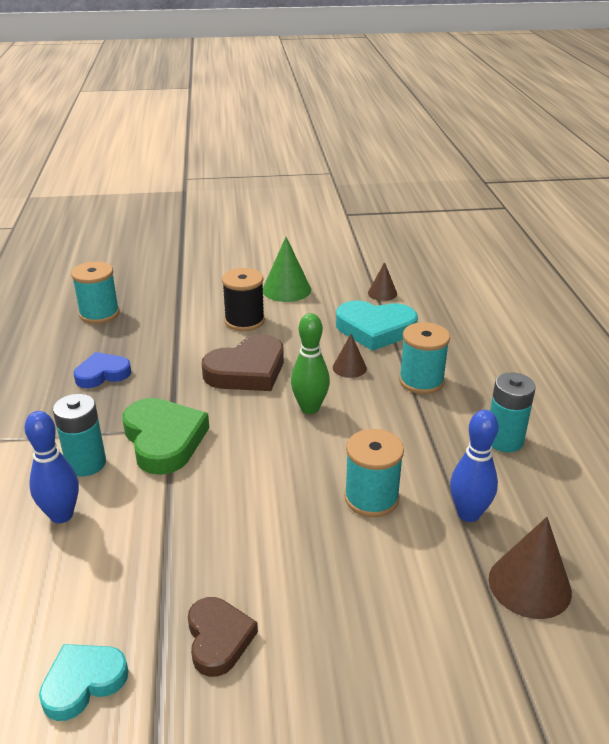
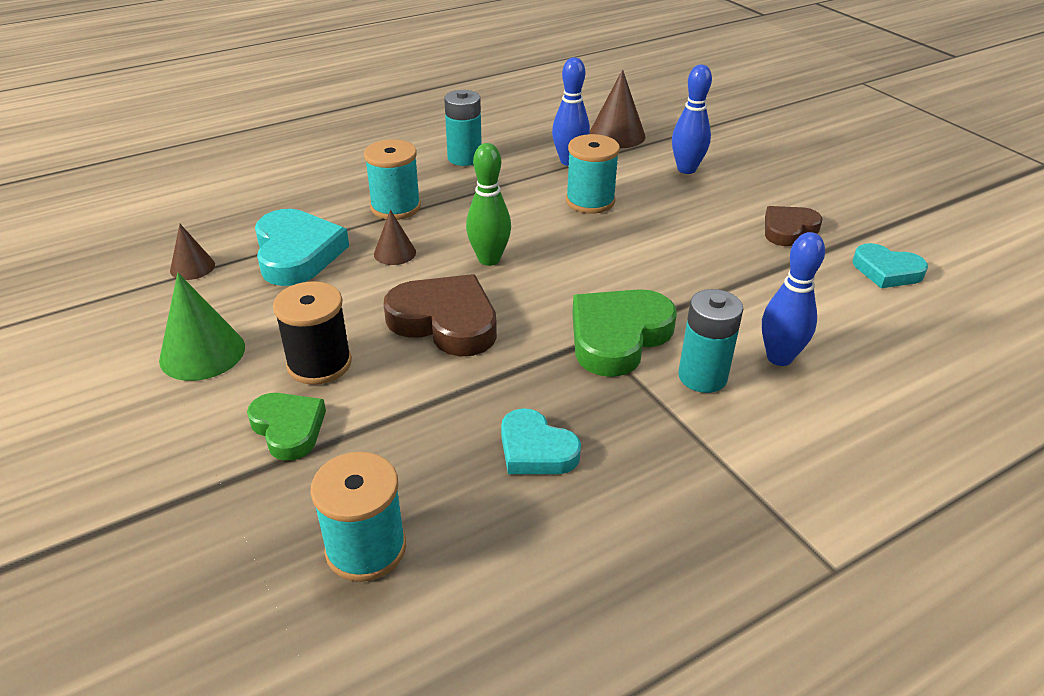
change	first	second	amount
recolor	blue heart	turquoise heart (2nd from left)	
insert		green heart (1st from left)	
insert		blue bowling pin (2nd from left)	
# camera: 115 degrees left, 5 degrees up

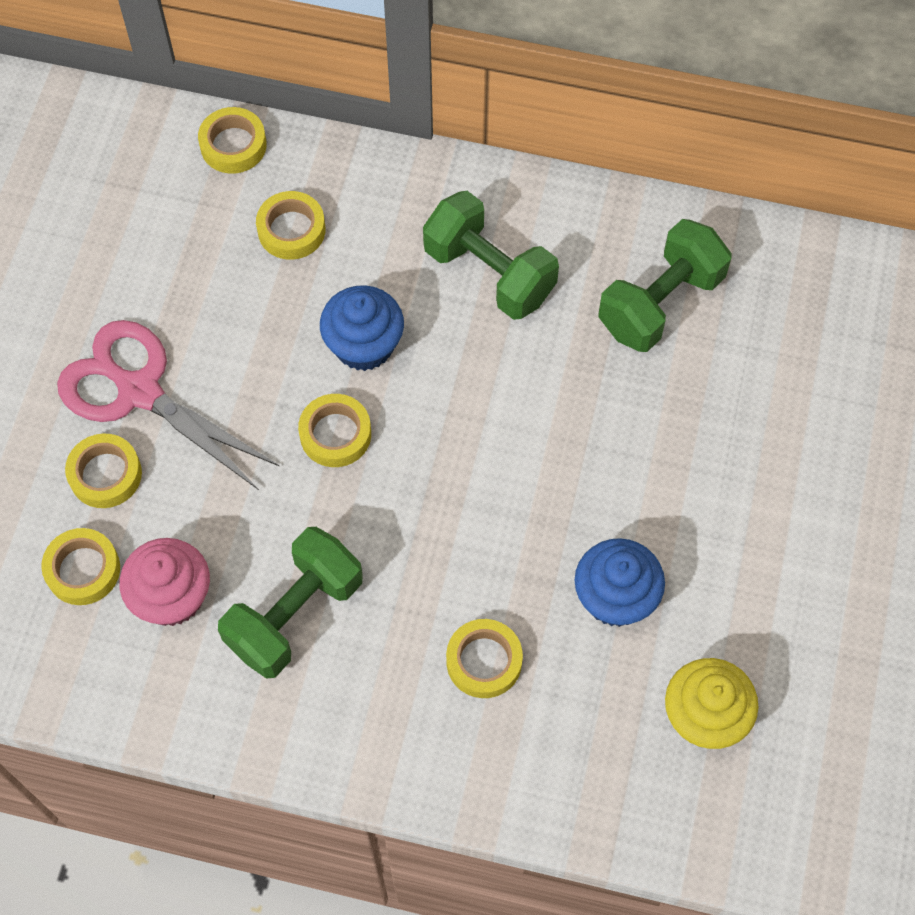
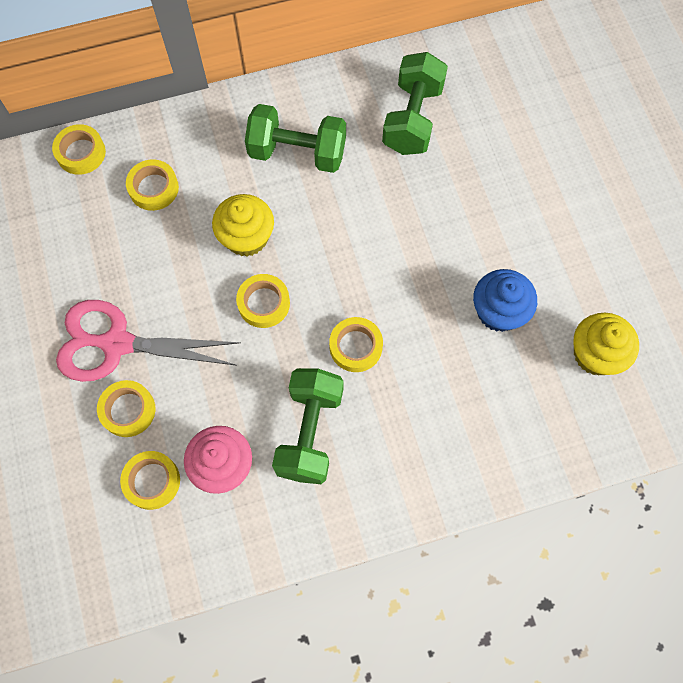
change	first	second	amount
recolor	blue cupcake (1st from left)	yellow cupcake (1st from left)	
move	yellow tape (6th from left)		
# camera: 30 degrees left, 5 degrees up

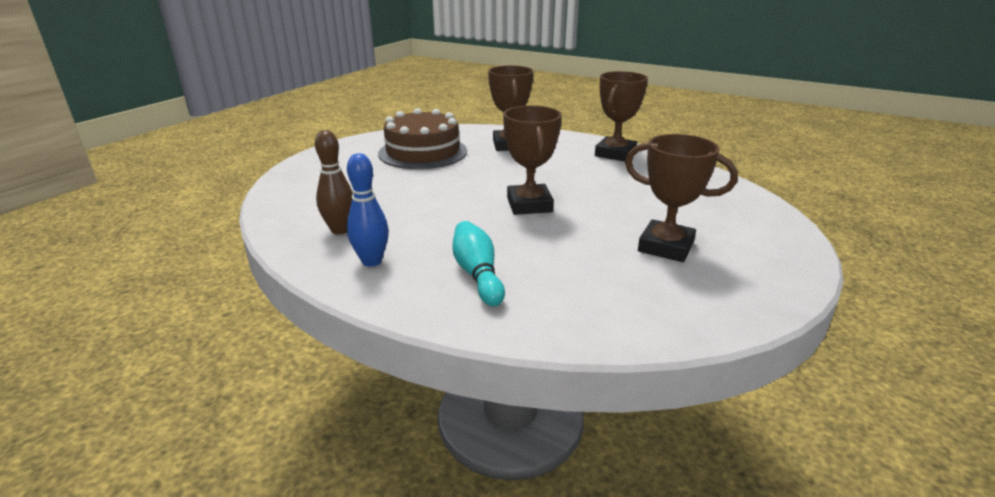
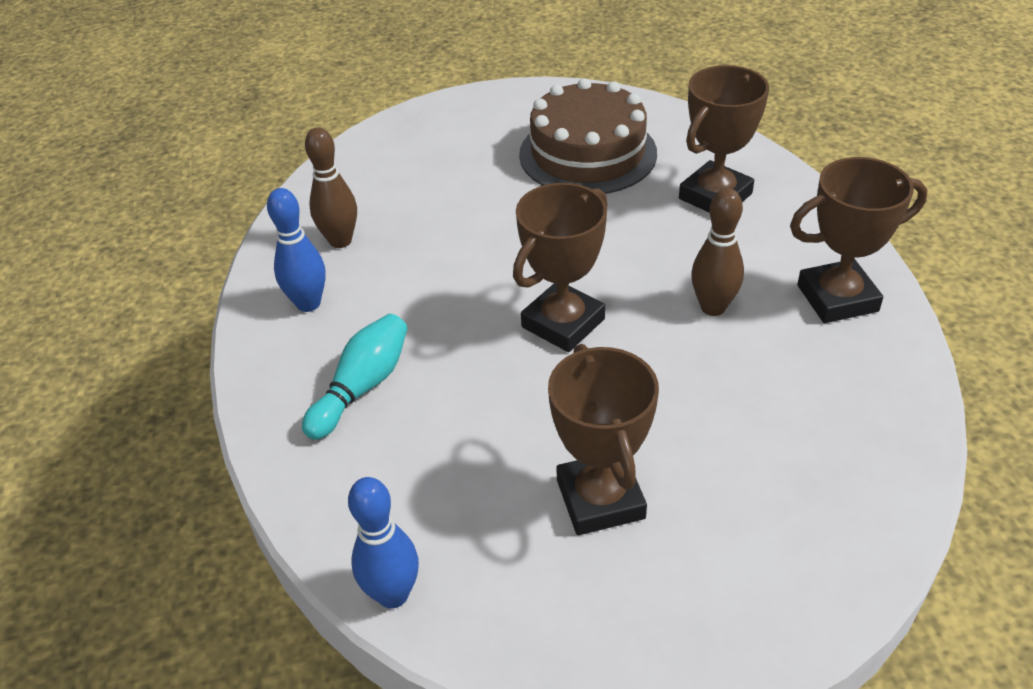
change	first	second	amount
insert		blue bowling pin (2nd from left)	
insert		brown bowling pin (2nd from left)	
# camera: 50 degrees right, 15 degrees up

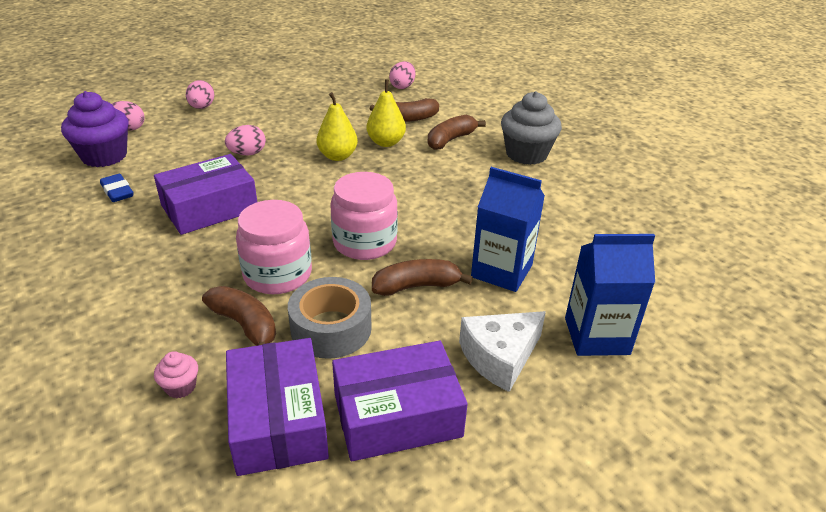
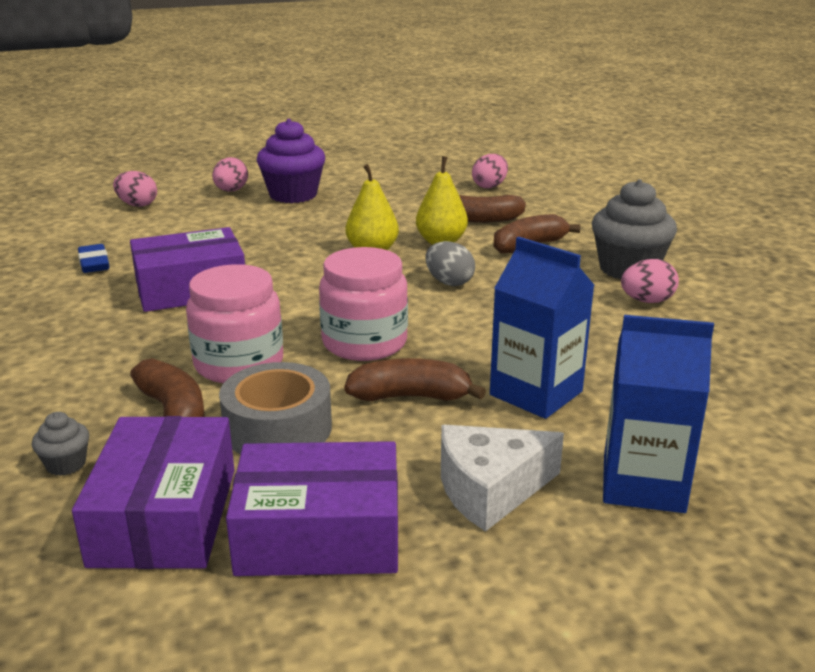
change	first	second	amount
move	purple cupcake		
recolor	pink cupcake	grey cupcake (1st from left)	
move	pink egg (3rd from left in the first image)	pink egg (4th from left)	
insert		grey egg	
# camera: 15 degrees right, 10 degrees down

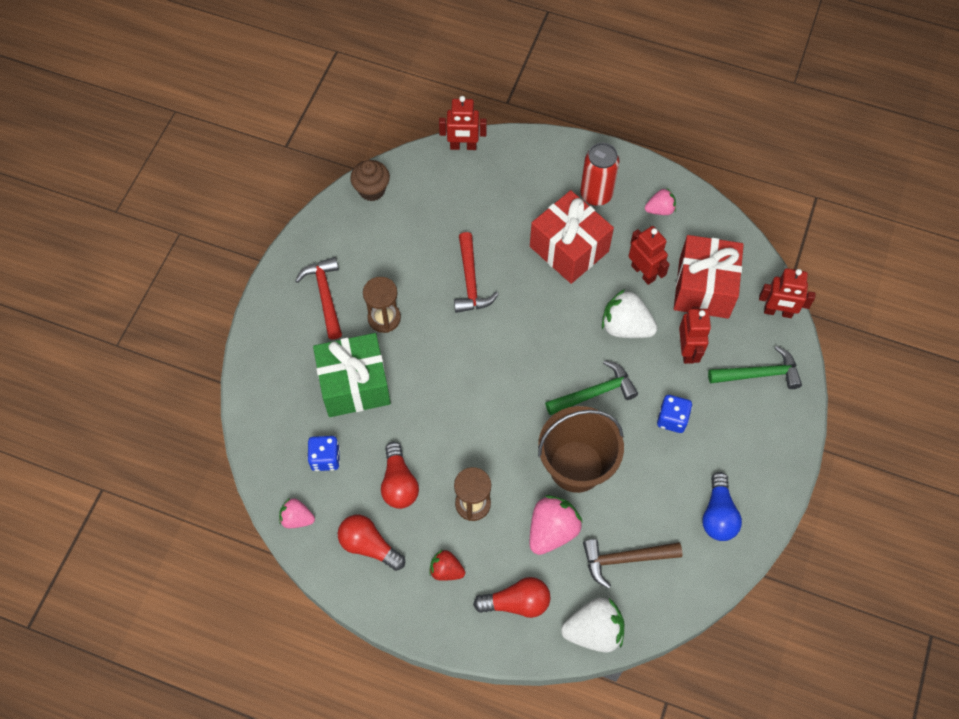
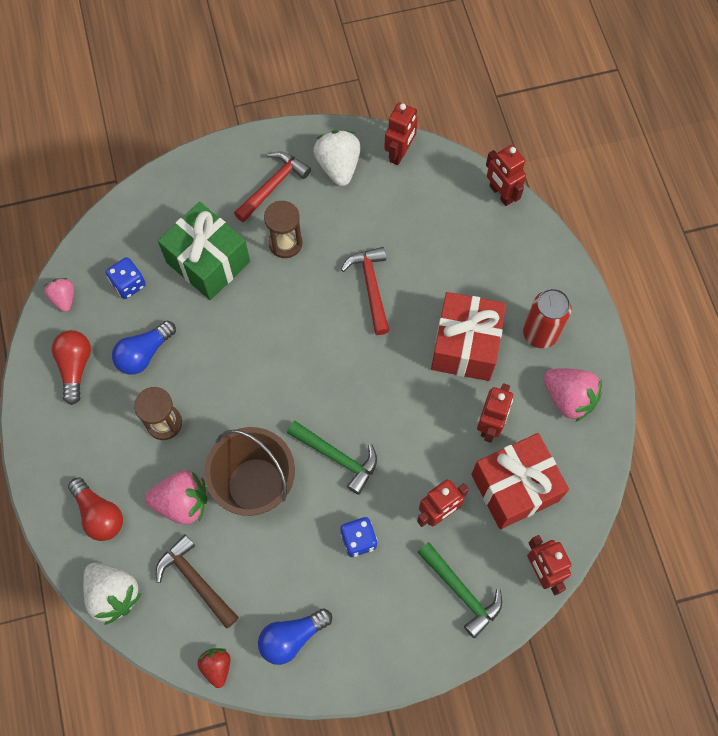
change	first	second	amount
replace	brown cupcake	red robot (1st from left)	
recolor	red light bulb (2nd from left)	blue light bulb (1st from left)	
move	red strawberry		
rotate	red hammer (2nd from left)		120 degrees clockwise
move	white strawberry (2nd from left)		
resize	pink strawberry (3rd from left)		x1.69
# camera: 55 degrees right, 5 degrees up

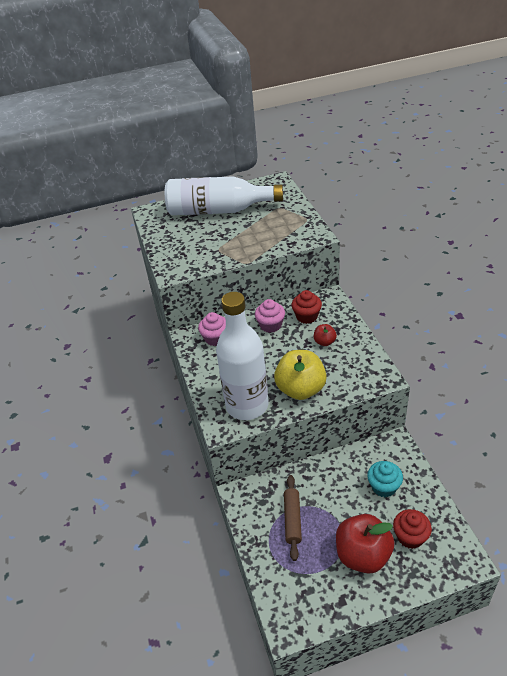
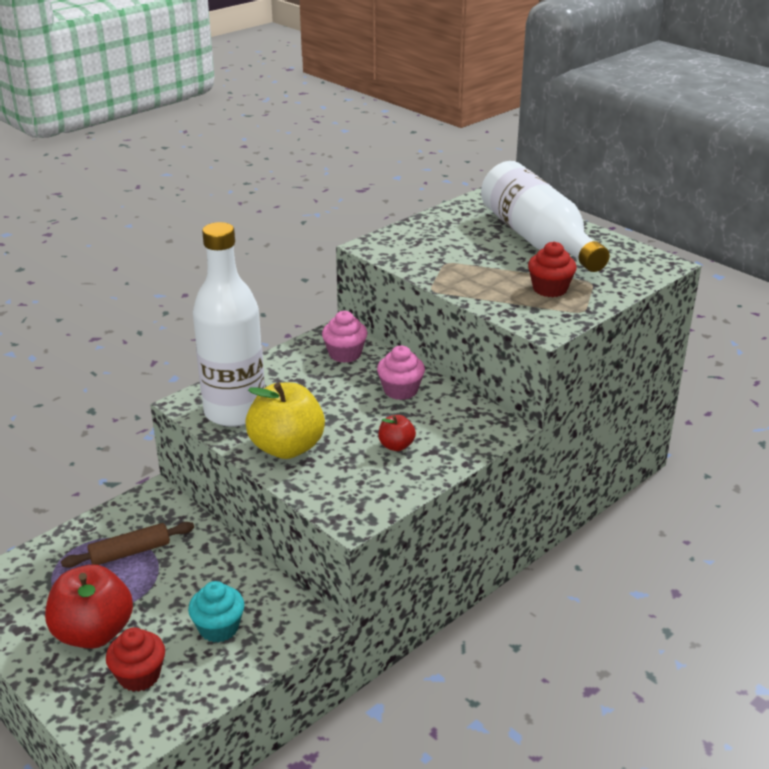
change	first	second	amount
move	red cupcake (1st from left in the first image)	red cupcake (2nd from left)	
# camera: 60 degrees right, 10 degrees down

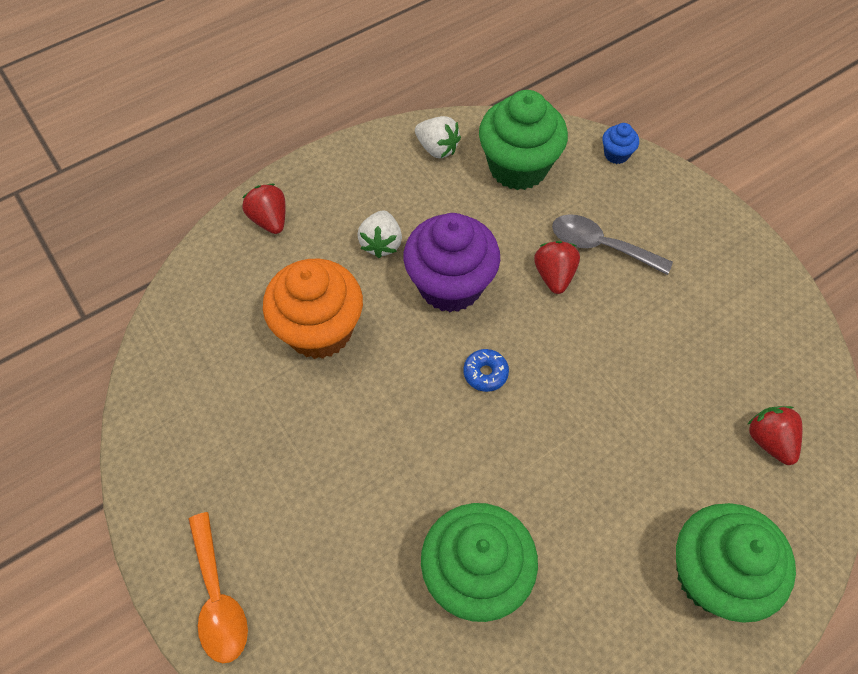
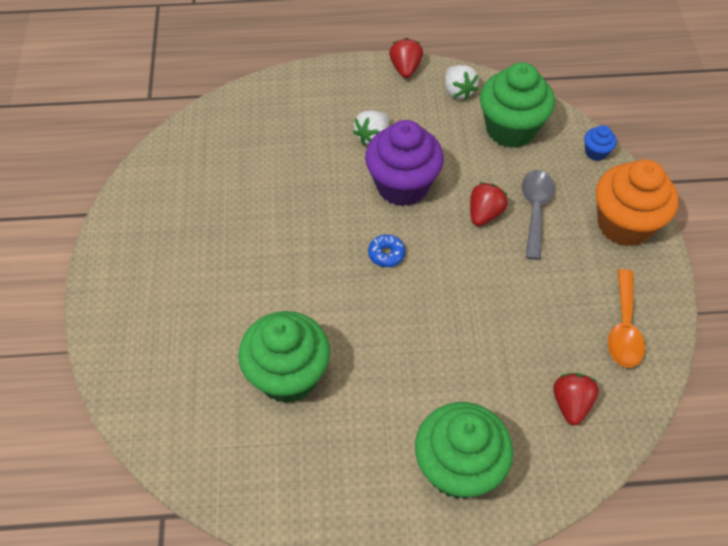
change	first	second	amount
move	orange spoon		
move	red strawberry (1st from left)		
move	orange cupcake		
rotate	grey spoon		45 degrees clockwise
# camera: 30 degrees right, 5 degrees down

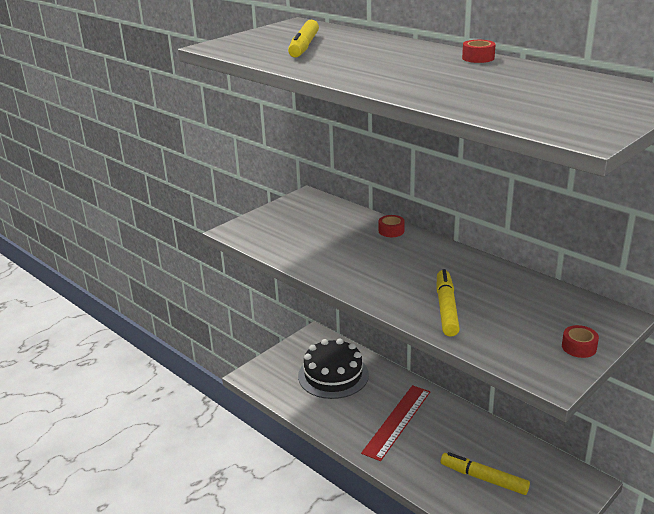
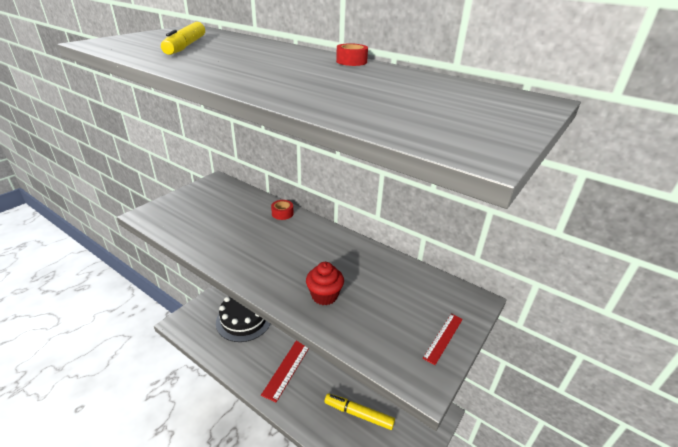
change	first	second	amount
replace	yellow marker (2nd from left)	red cupcake	
replace	red tape (3rd from left)	red ruler (2nd from left)	
# camera: 10 degrees left, 5 degrees up

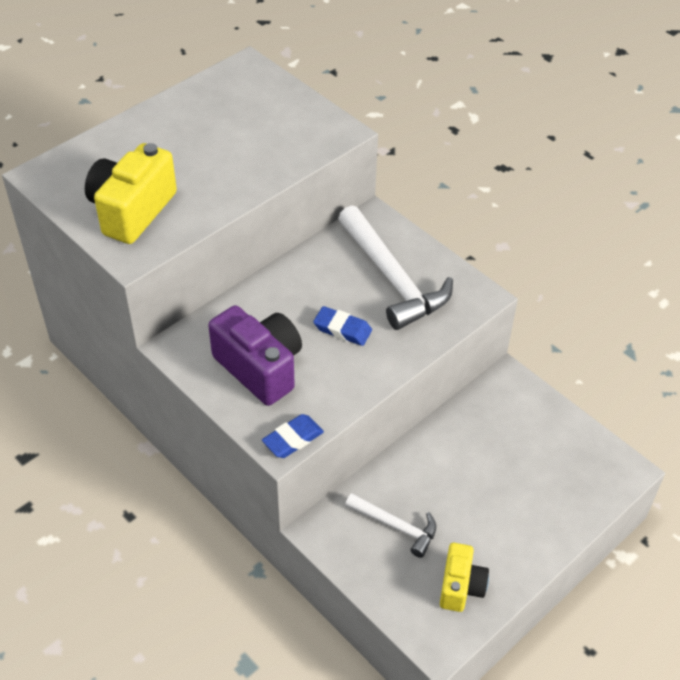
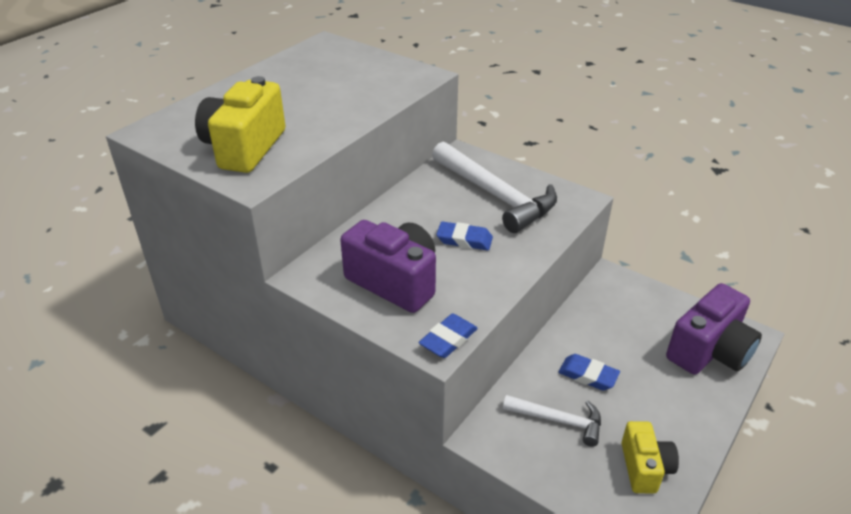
change	first	second	amount
insert		blue eraser (3rd from left)	
insert		purple camera (2nd from left)	
# camera: 10 degrees left, 10 degrees down

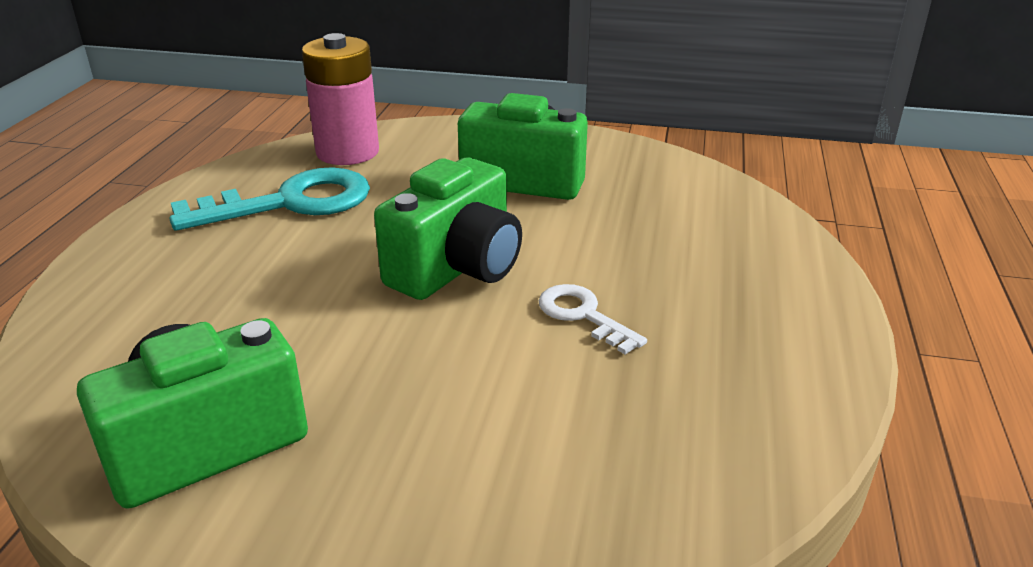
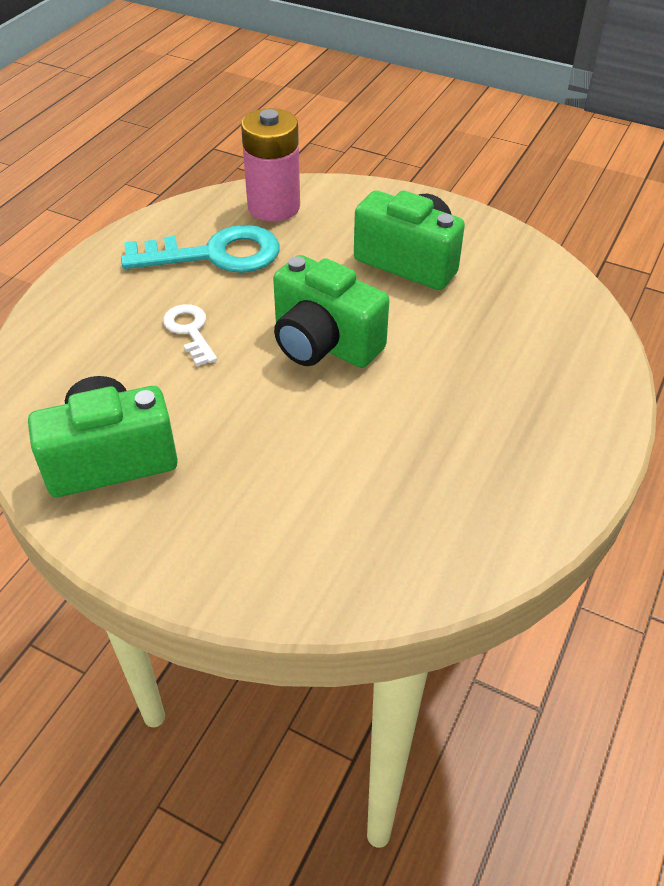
change	first	second	amount
rotate	green camera (2nd from left)		75 degrees clockwise
move	white key		
# camera: 15 degrees right, 15 degrees up

